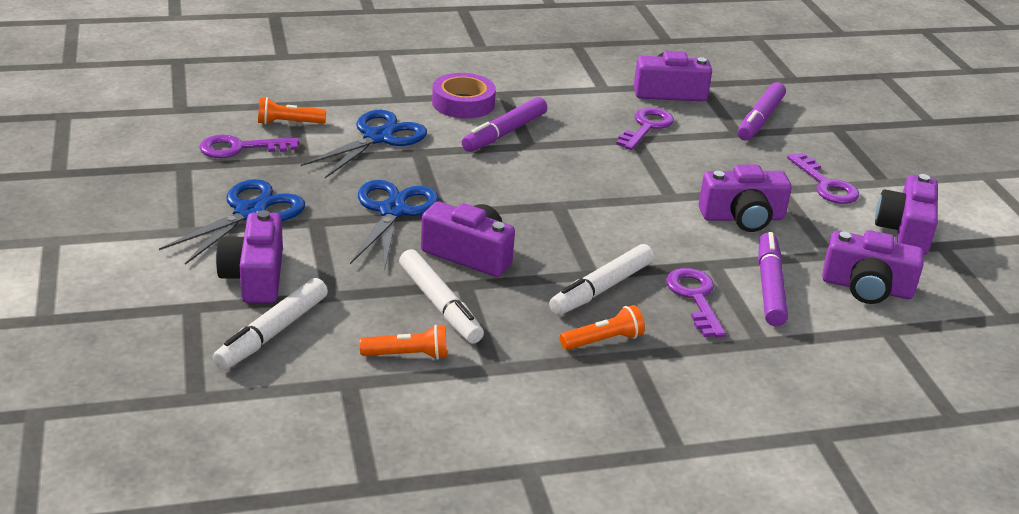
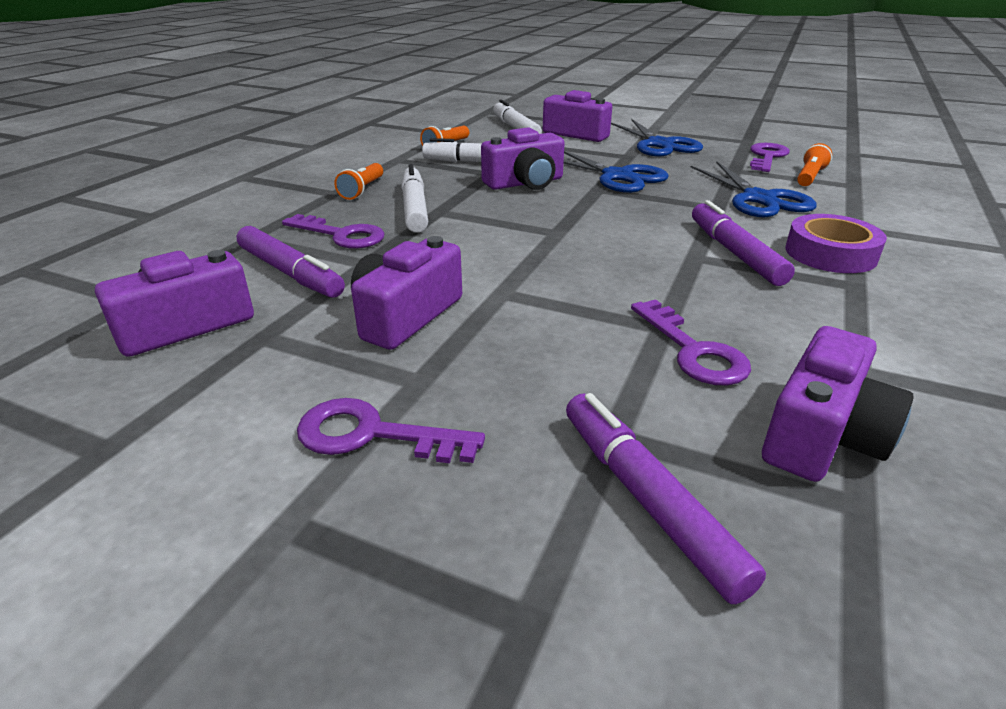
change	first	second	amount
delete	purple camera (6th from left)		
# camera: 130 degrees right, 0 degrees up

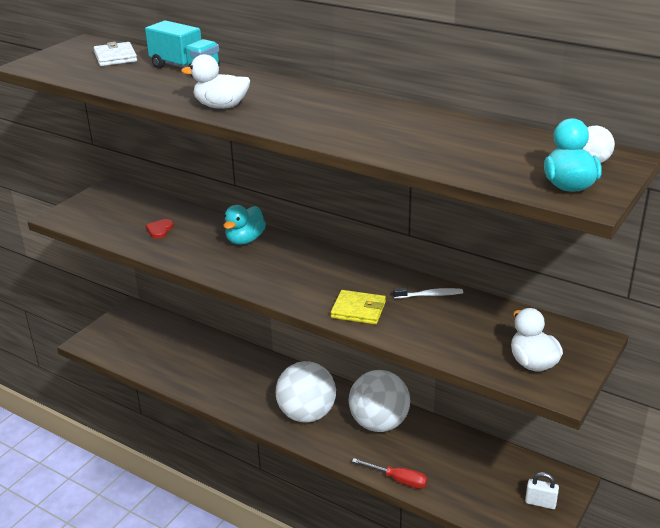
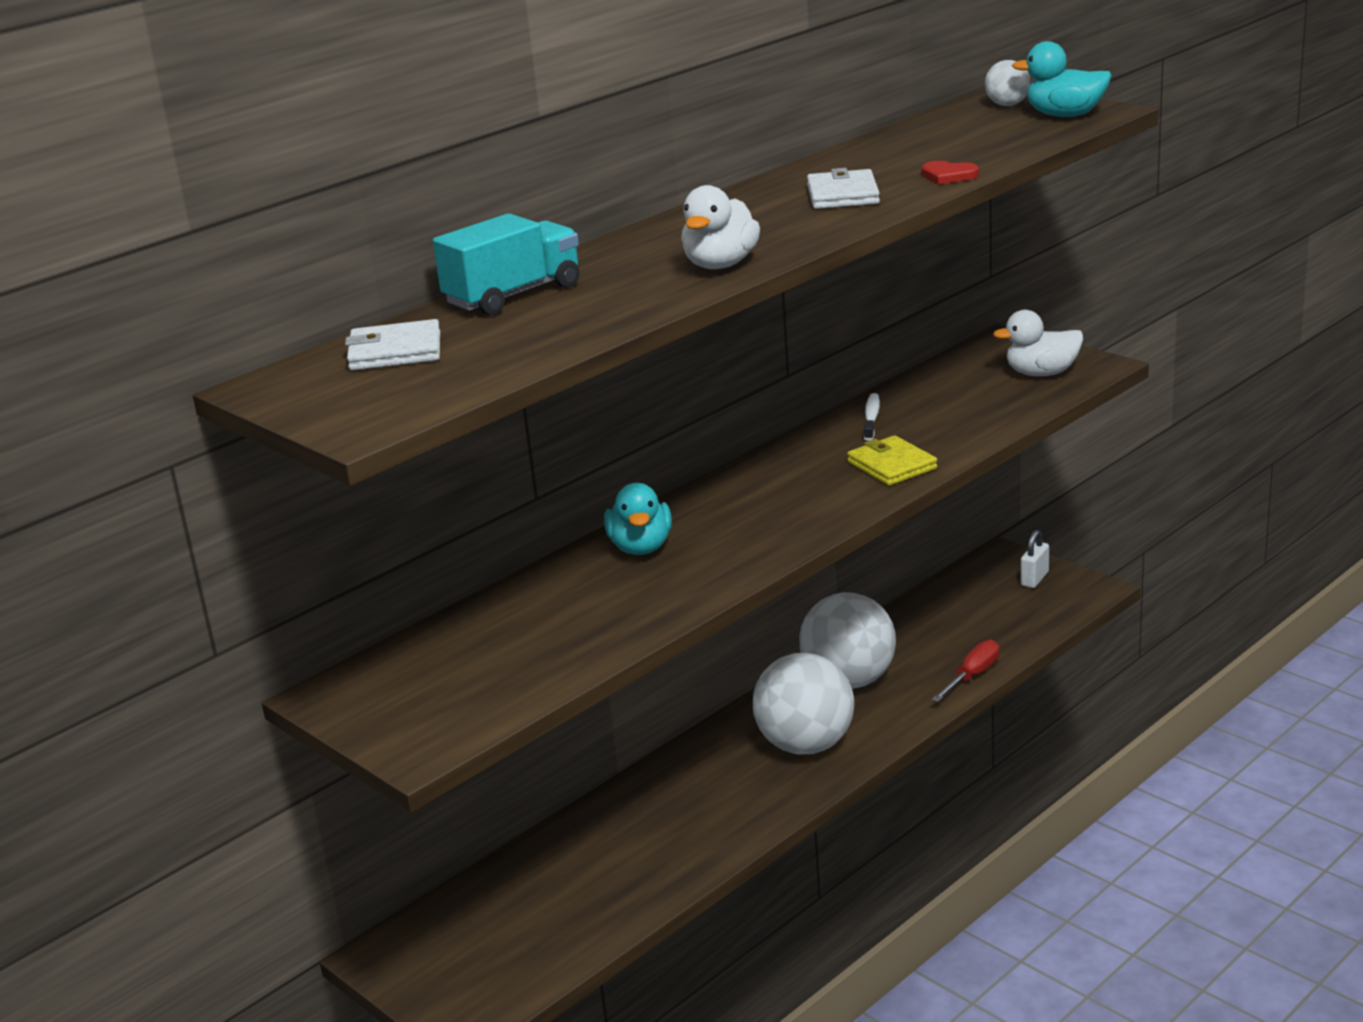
change	first	second	amount
move	red heart		
rotate	turquoise duck (1st from left)		45 degrees clockwise
rotate	yellow wallet		60 degrees counterclockwise
insert		white wallet (2nd from left)	
# camera: 75 degrees left, 5 degrees down

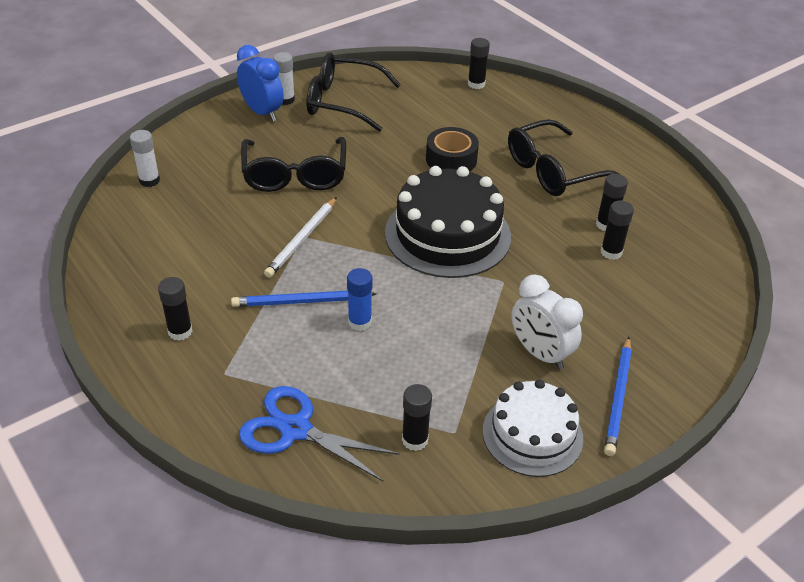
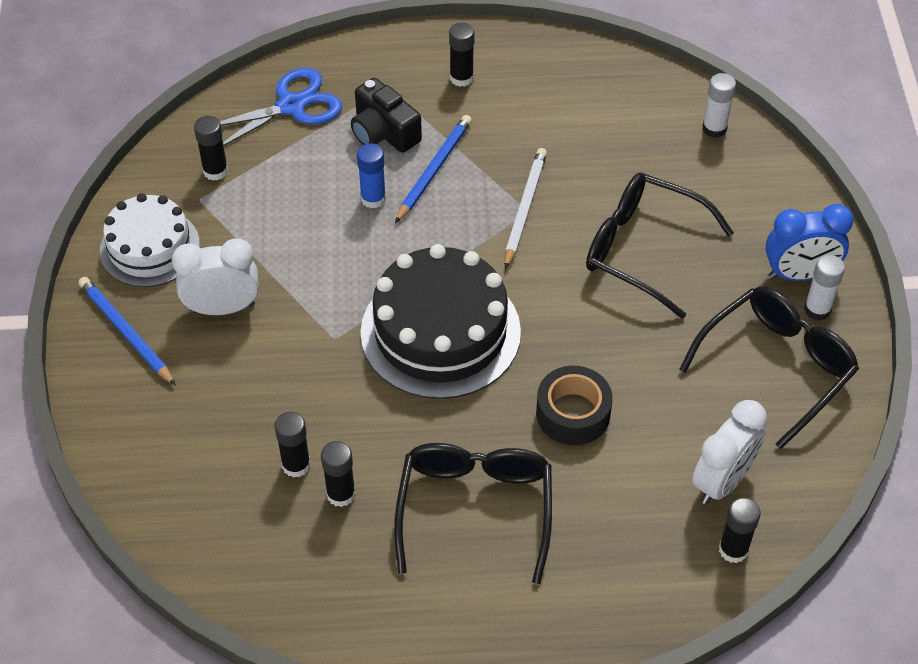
change	first	second	amount
rotate	white pencil		45 degrees clockwise
insert		black camera	
insert		white clock (2nd from left)	
# camera: 125 degrees right, 10 degrees up

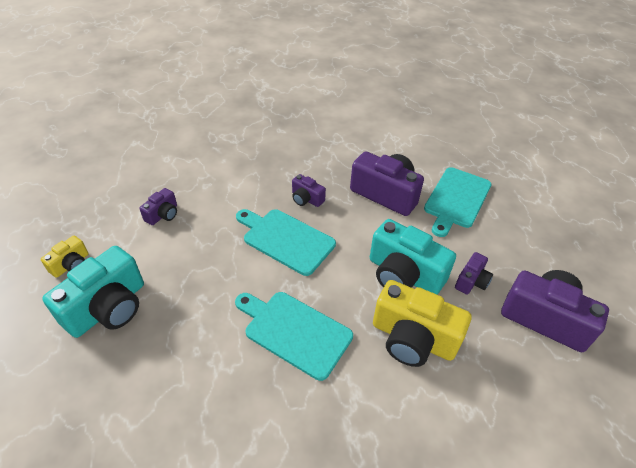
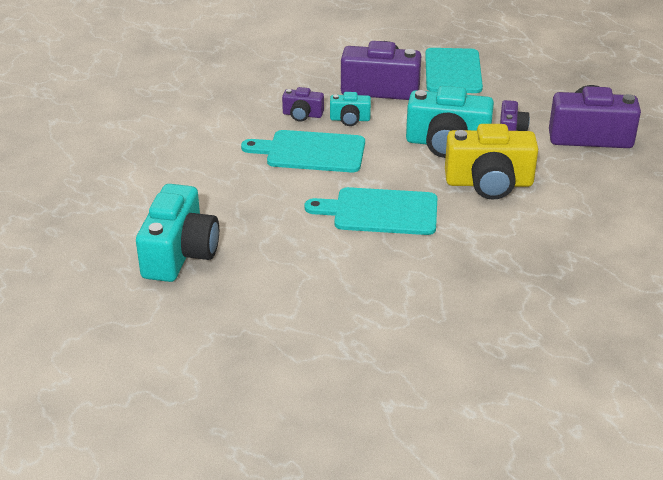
change	first	second	amount
delete	yellow camera (1st from left)		
delete	purple camera (1st from left)		
insert		turquoise camera (2nd from left)	
# camera: 25 degrees left, 10 degrees down

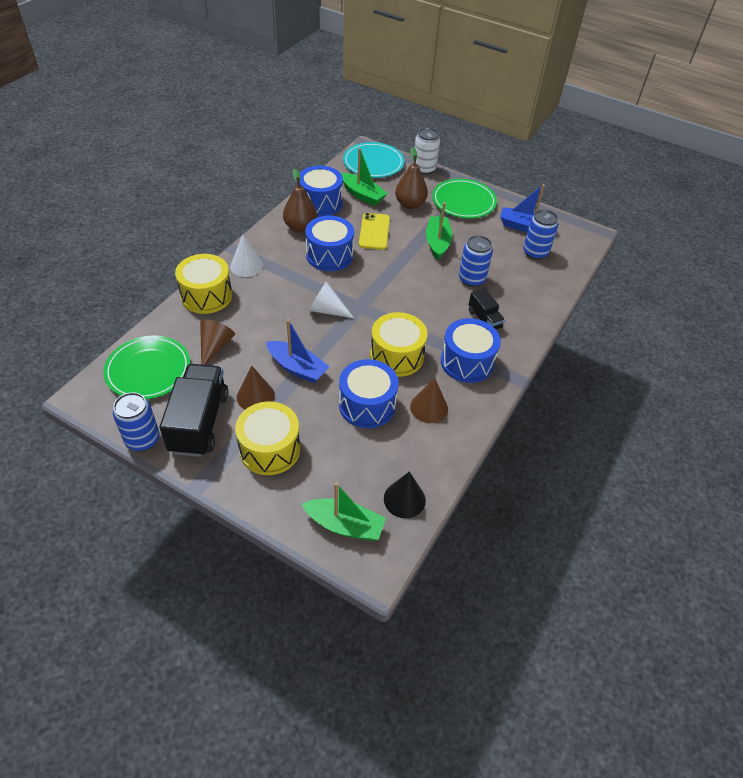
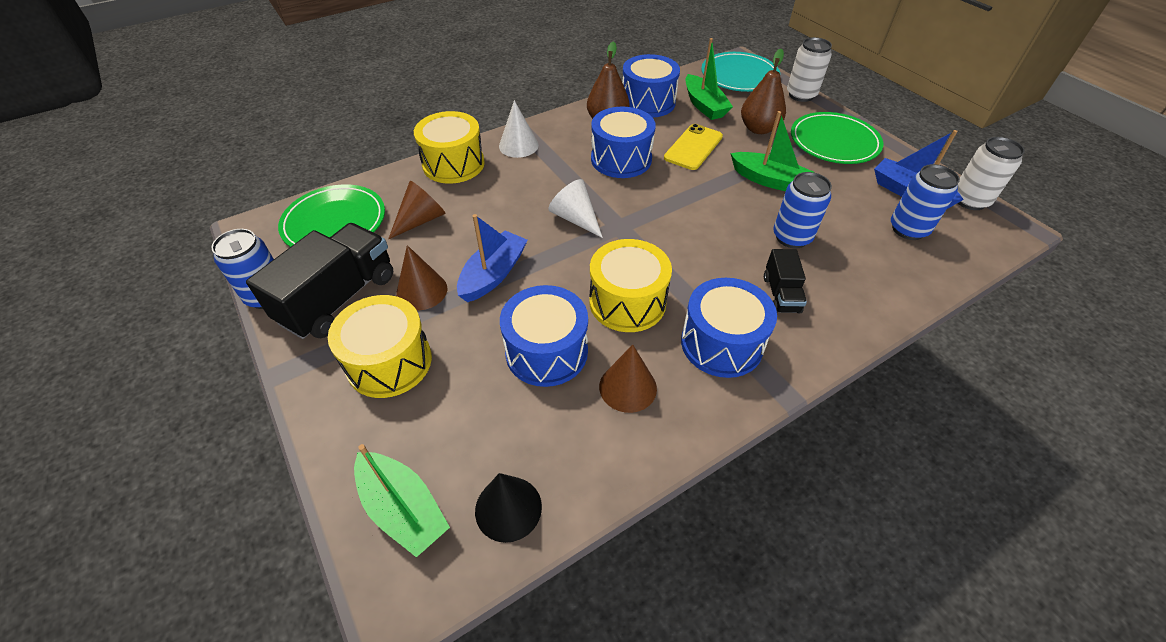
change	first	second	amount
rotate	blue boat (1st from left)		120 degrees counterclockwise
rotate	green boat (3rd from left)		90 degrees clockwise
insert		white can (2nd from left)	
# camera: 30 degrees right, 0 degrees up

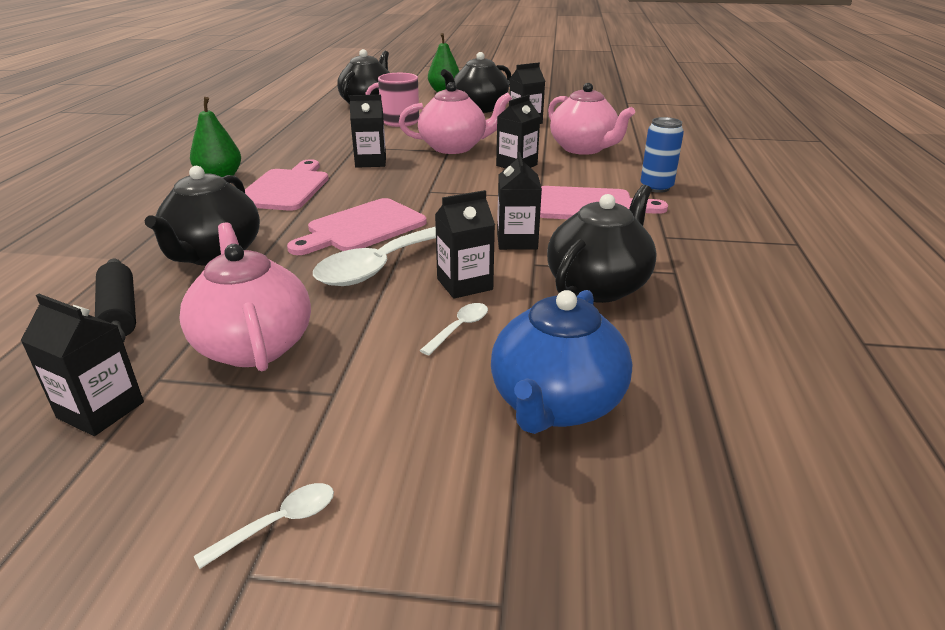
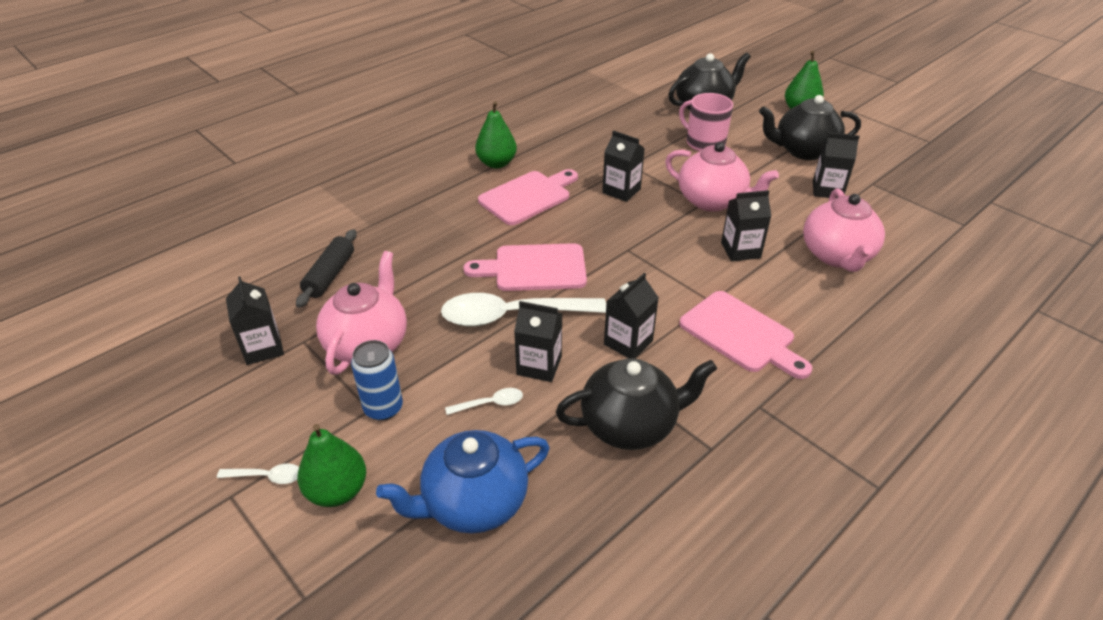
change	first	second	amount
delete	black teapot (1st from left)		
move	blue can		
insert		green pear (1st from left)	
# camera: 40 degrees right, 10 degrees up

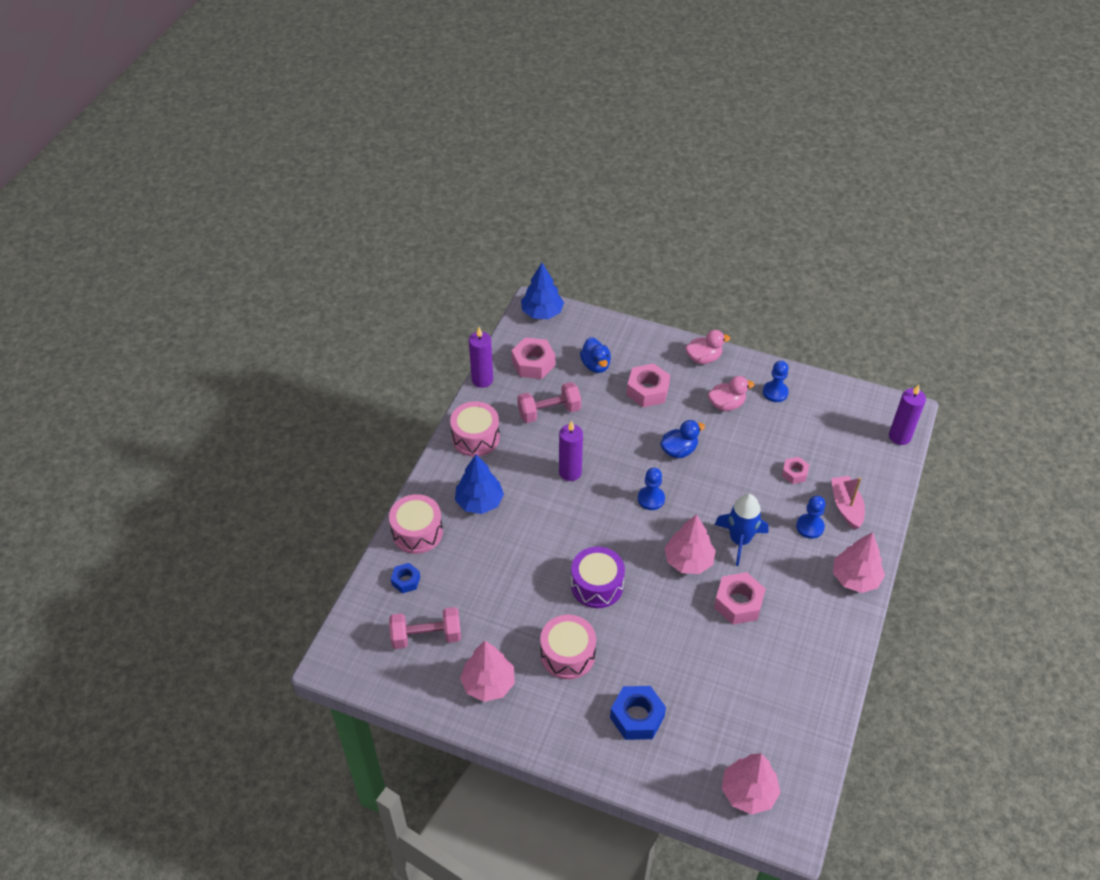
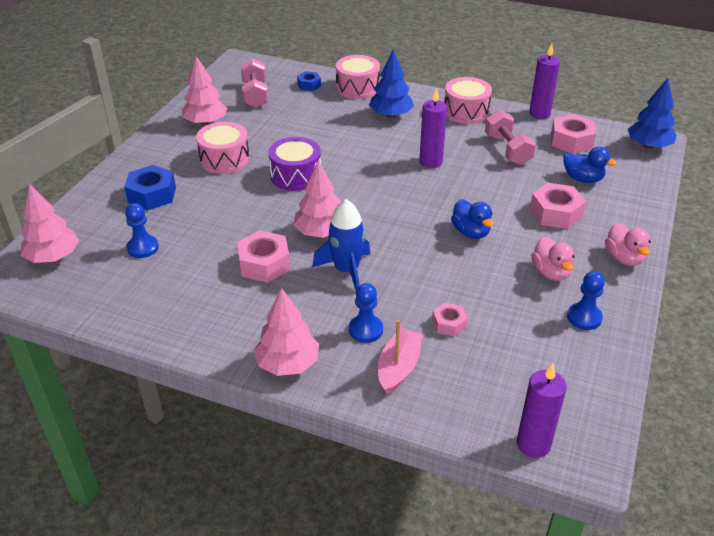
change	first	second	amount
rotate	blue duck (1st from left in the first image)	blue duck (2nd from left)	135 degrees counterclockwise
move	blue pawn (1st from left)		
rotate	pink boat		60 degrees counterclockwise
# camera: 90 degrees right, 10 degrees down

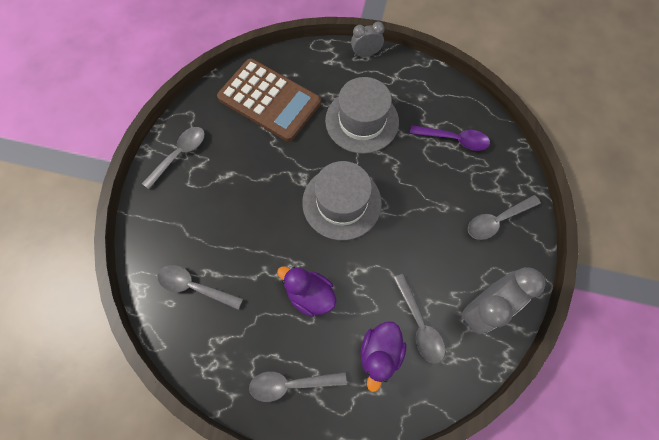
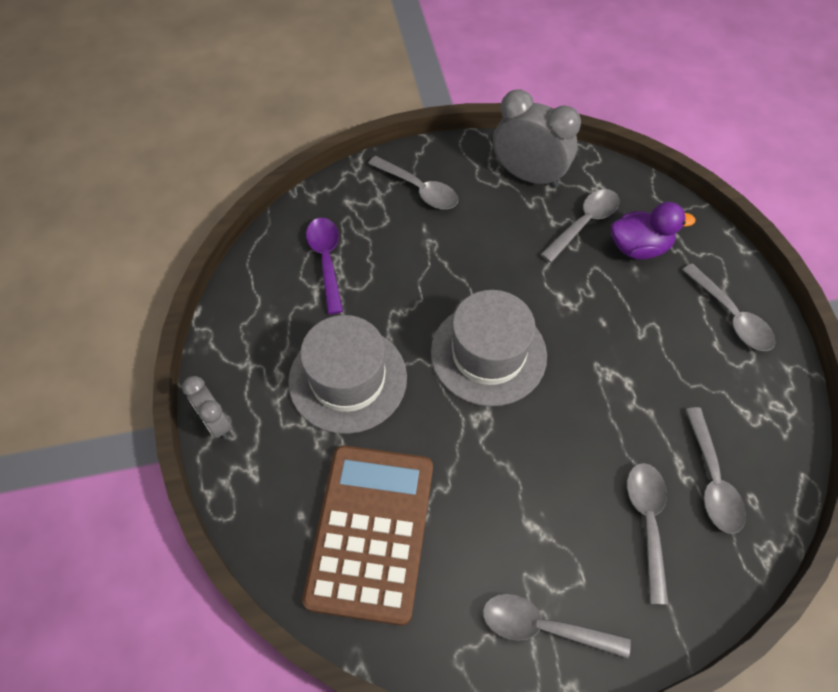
change	first	second	amount
delete	purple duck (1st from left)		
insert		grey spoon (4th from left)	
# camera: 115 degrees left, 10 degrees down

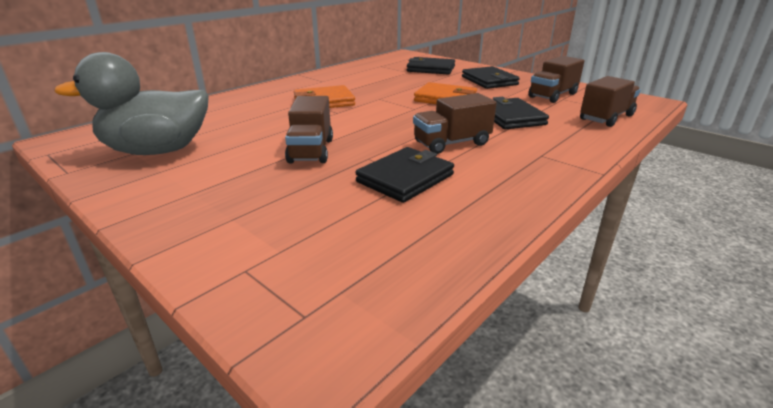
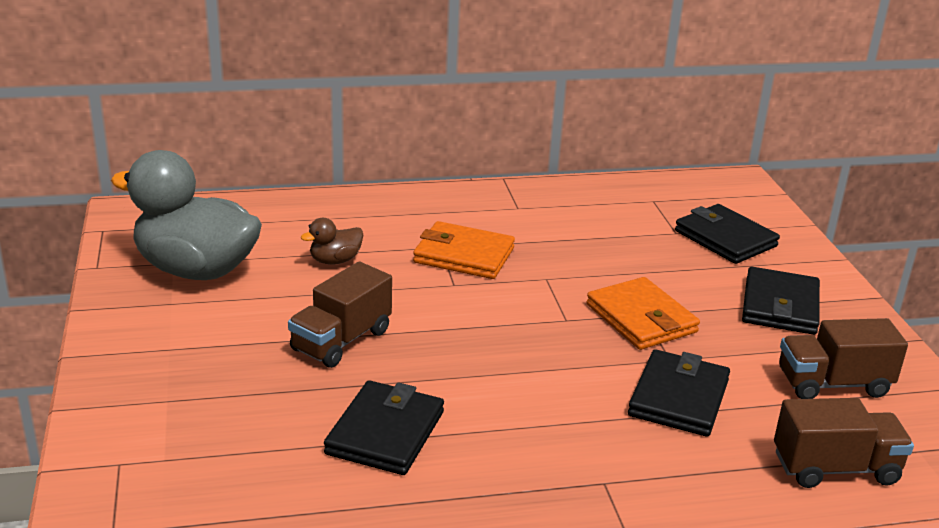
change	first	second	amount
rotate	black wallet (1st from left)		60 degrees counterclockwise
delete	brown truck (2nd from left)		
insert		brown duck	
# camera: 35 degrees right, 0 degrees up

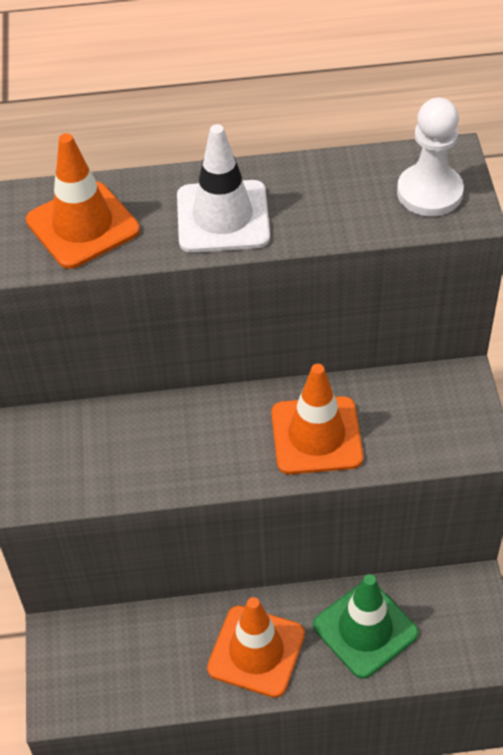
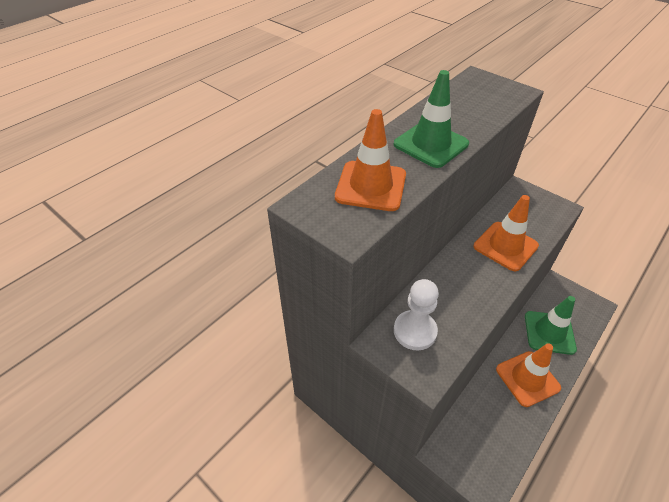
change	first	second	amount
recolor	white traffic cone	green traffic cone (1st from left)	
move	white pawn		
# camera: 45 degrees left, 5 degrees down

